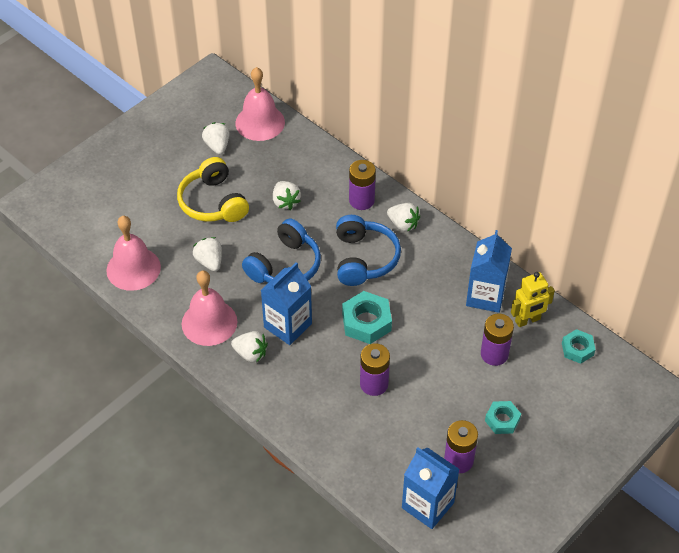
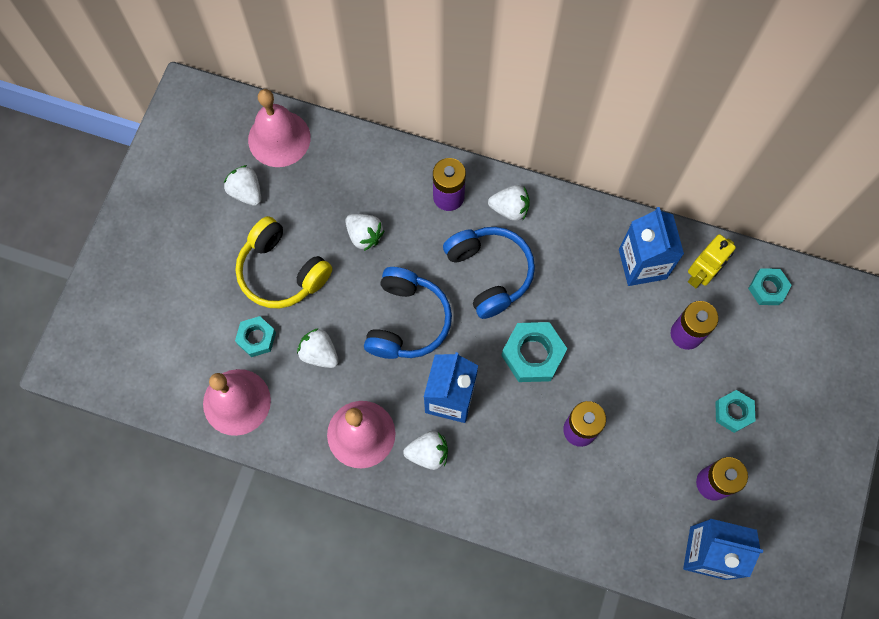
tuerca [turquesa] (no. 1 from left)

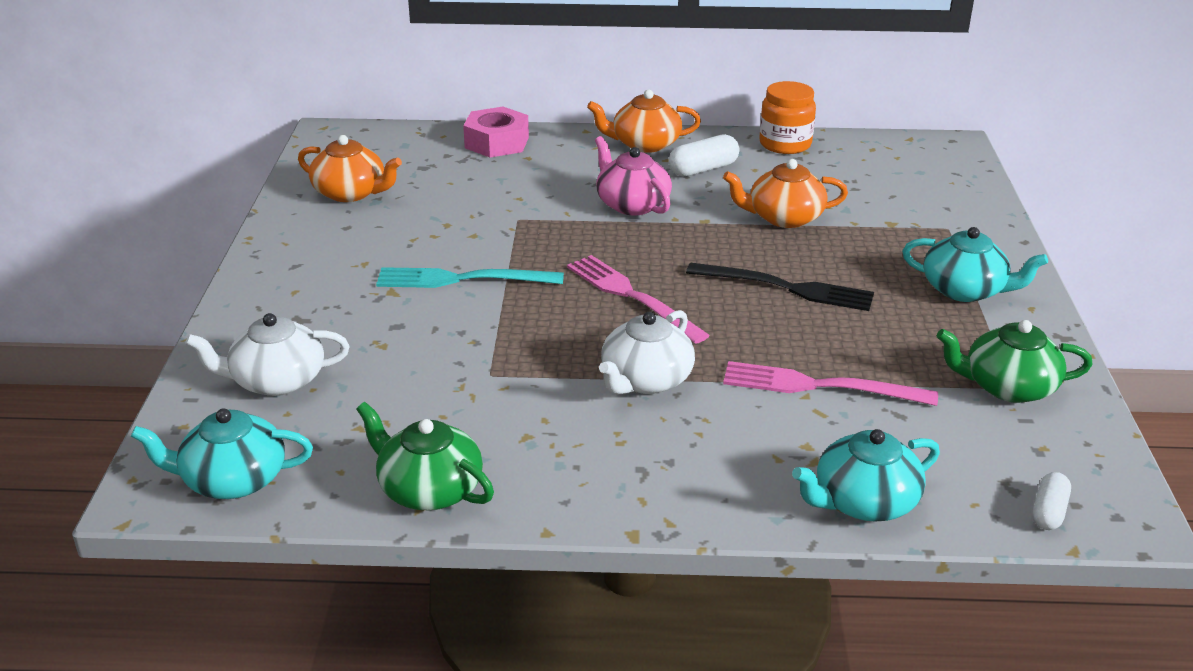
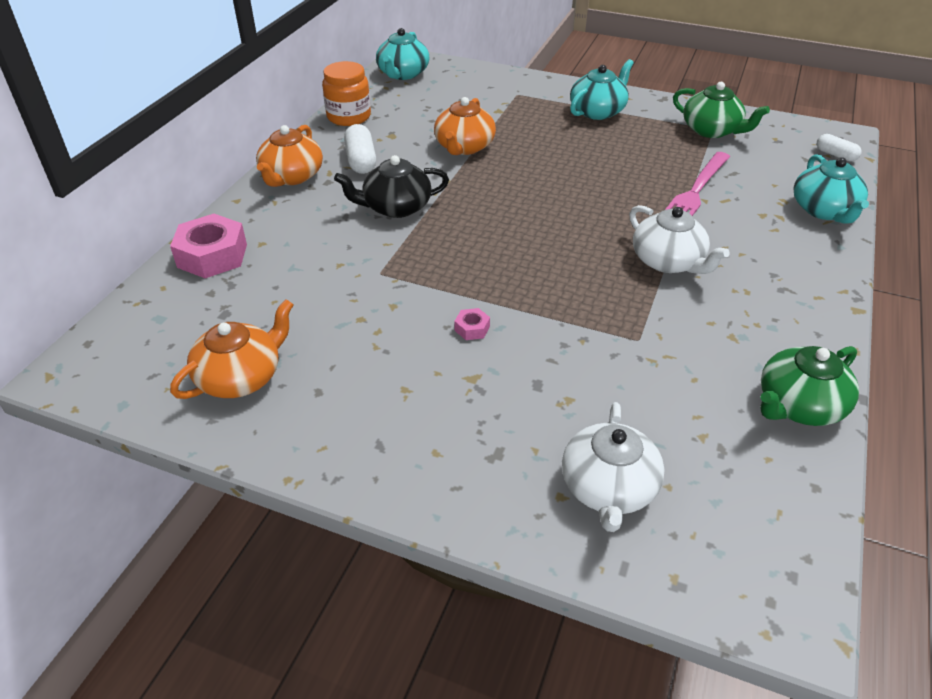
tetera [negro]
tetera [turquesa] (no. 1 from left)
tuerca [rosa] (no. 2 from left)
tetera [verde] (no. 1 from left)
tenedor [rosa] (no. 1 from left in the first image)
tenedor [negro]

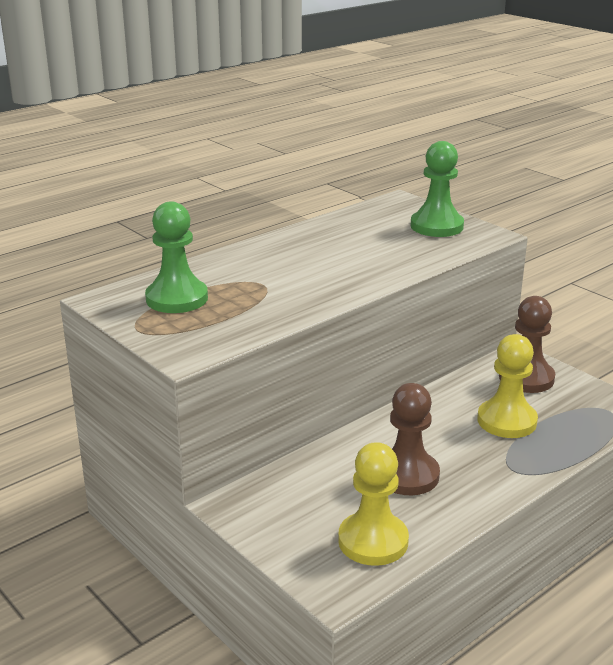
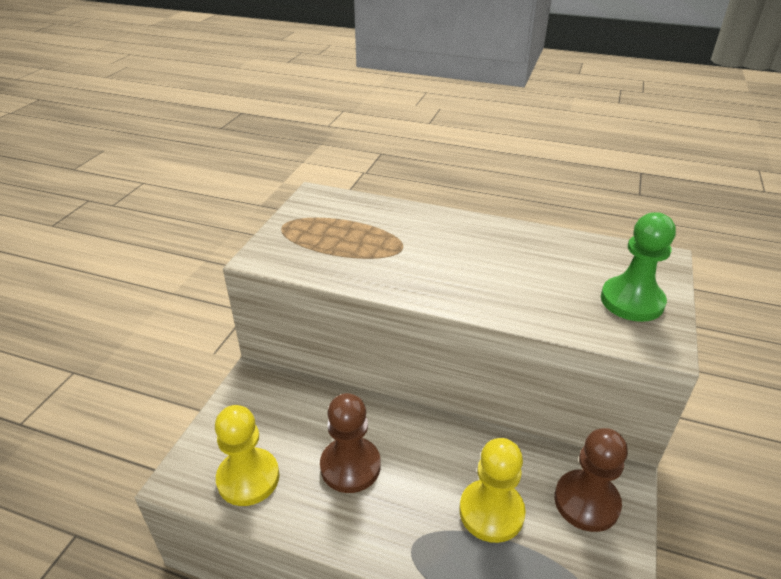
peón [verde] (no. 1 from left in the first image)

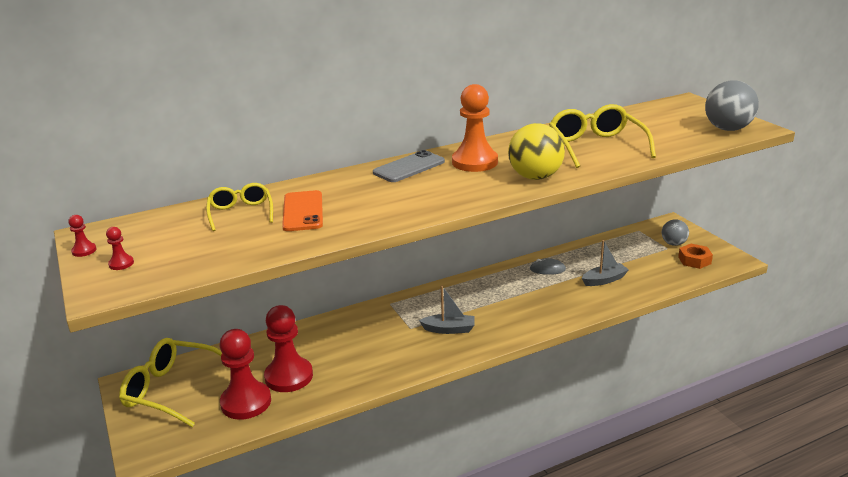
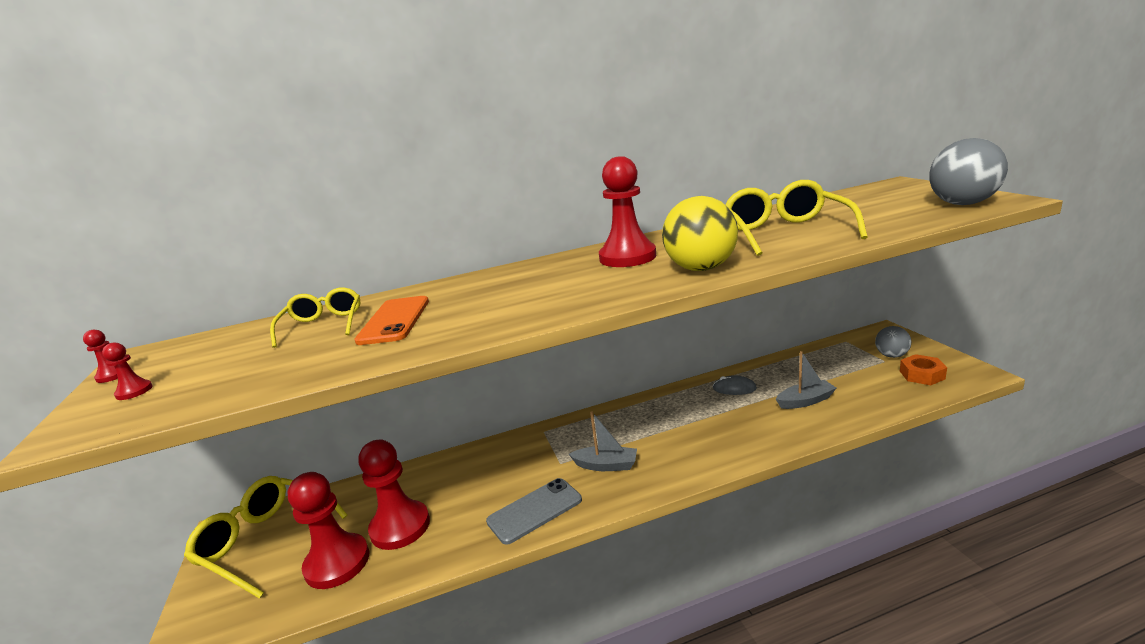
móvil [gris]
peón [rojo] (no. 5 from left)

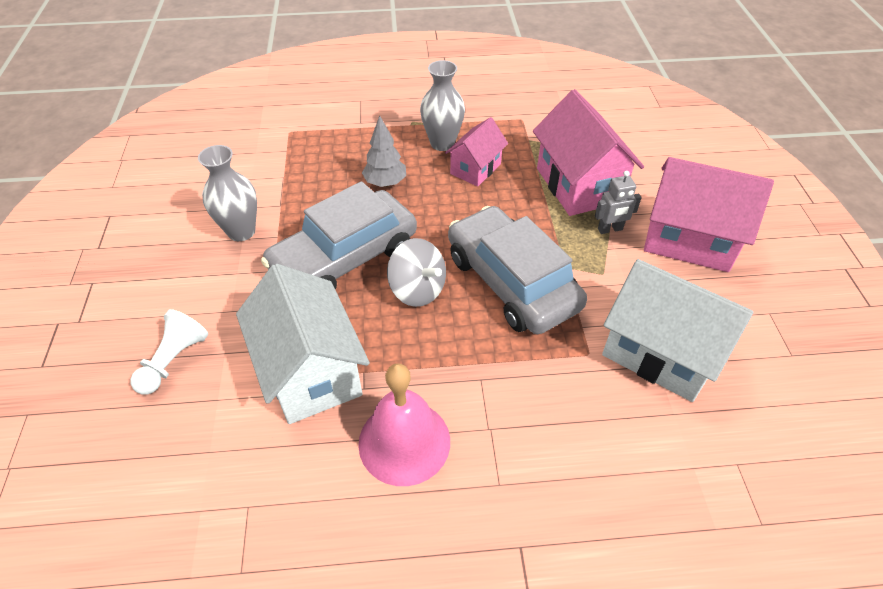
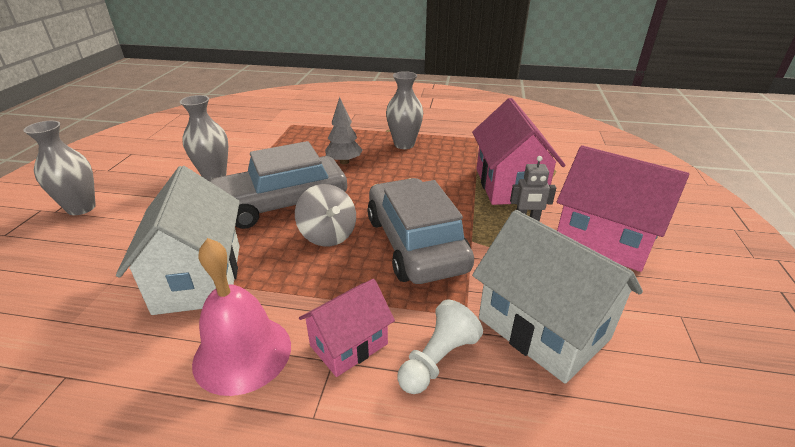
florero [gris] (no. 1 from left)
casa [rosa] (no. 1 from left)
peón [blanco]

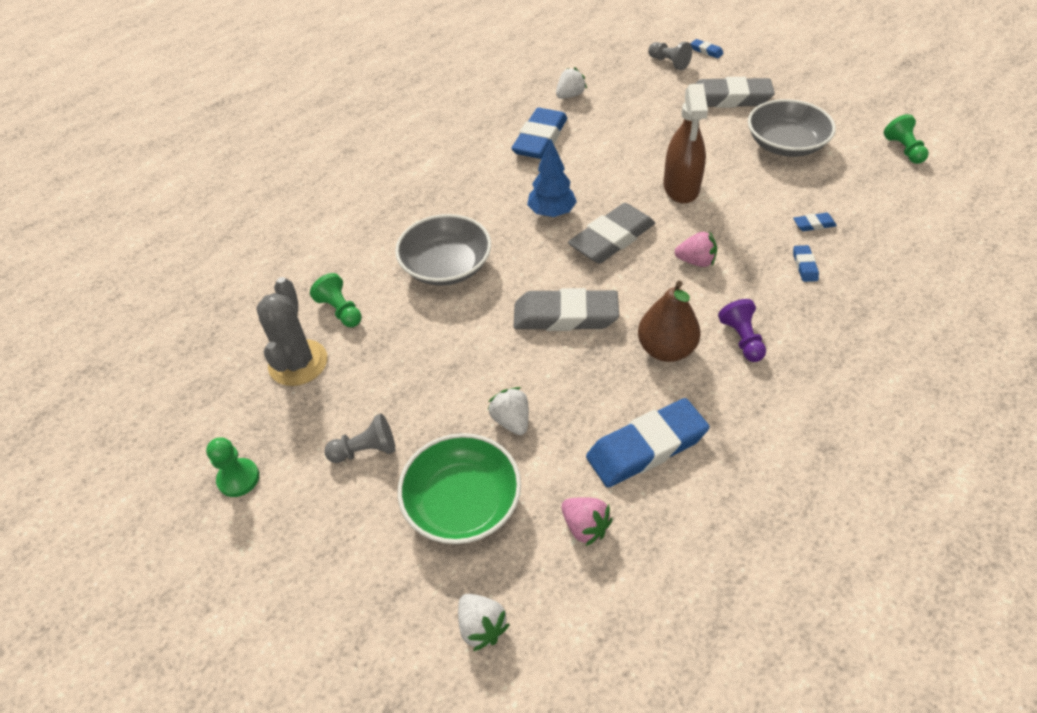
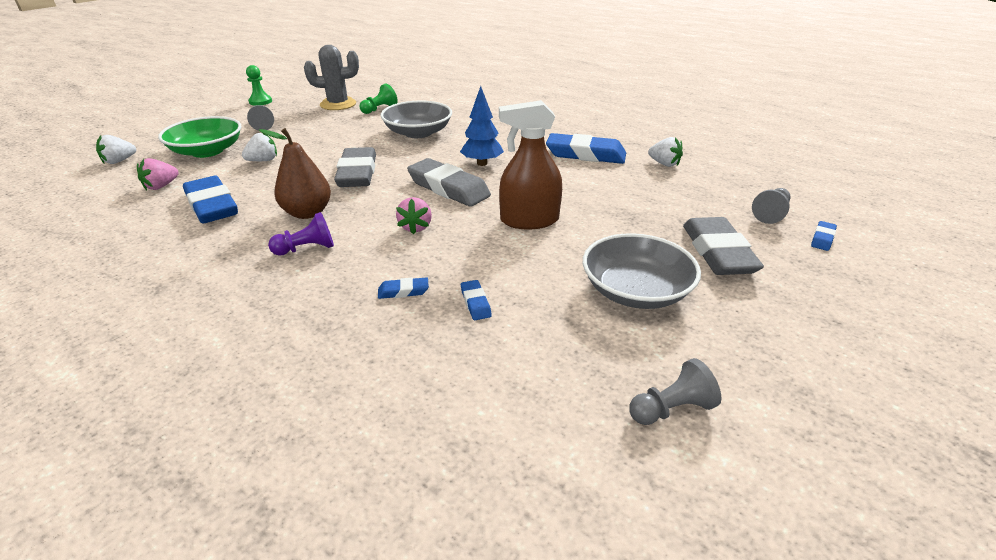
peón [gris] (no. 2 from left)

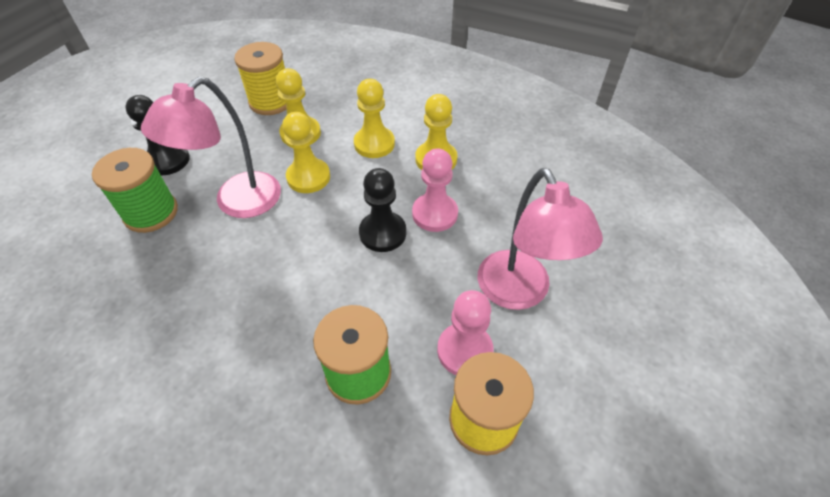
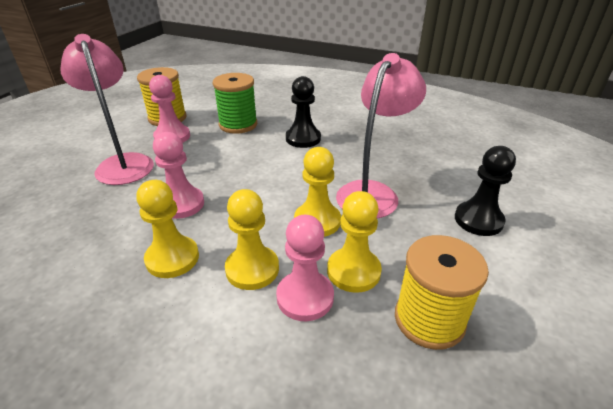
peón [rosa] (no. 3 from left)
peón [negro] (no. 1 from left)
carrete [verde] (no. 1 from left in the first image)

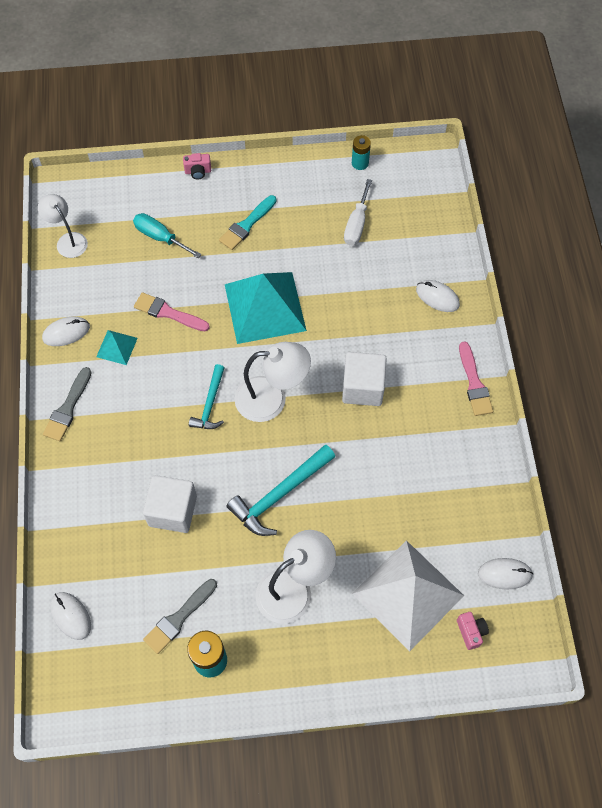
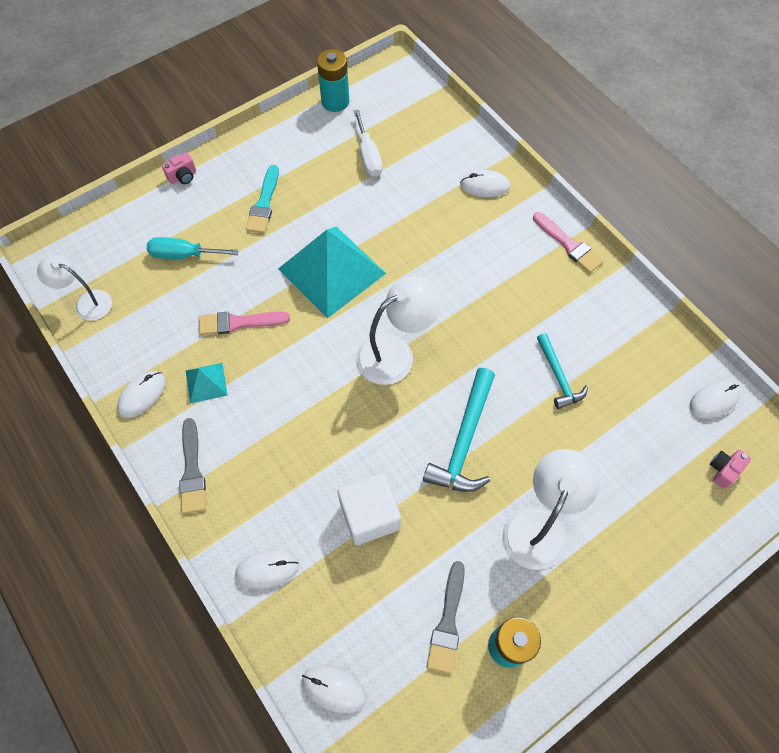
ratón [blanco] (no. 2 from left)
pila [turquesa] (no. 1 from left)
martillo [turquesa] (no. 2 from left)
cámara [rosa] (no. 2 from left)
cubo [blanco] (no. 2 from left in the first image)
pirámide [blanco]

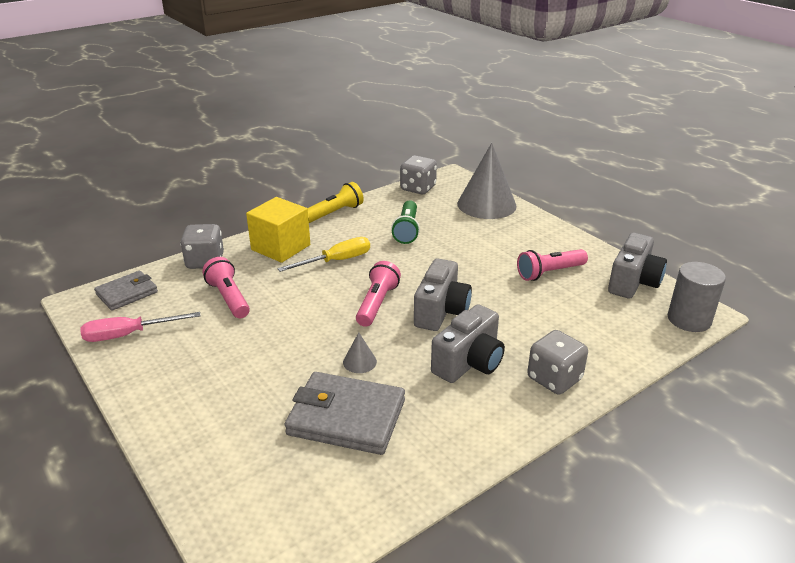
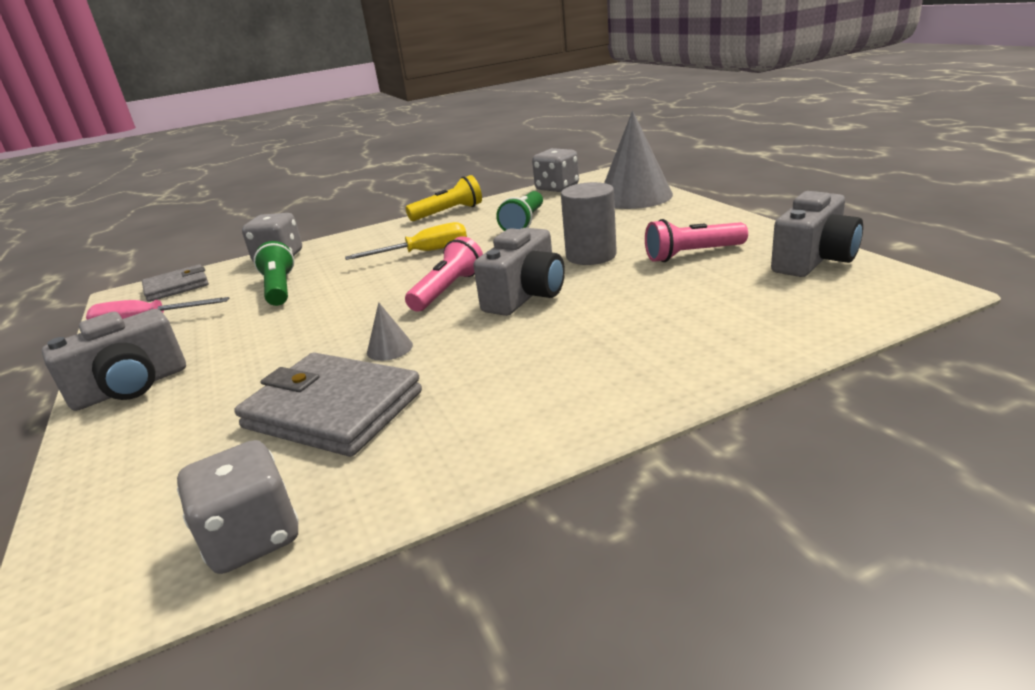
cámara [gris] (no. 1 from left)
dado [gris] (no. 1 from left)
lámpara de mano [verde] (no. 1 from left)
cilindro [gris]
cubo [amarillo]

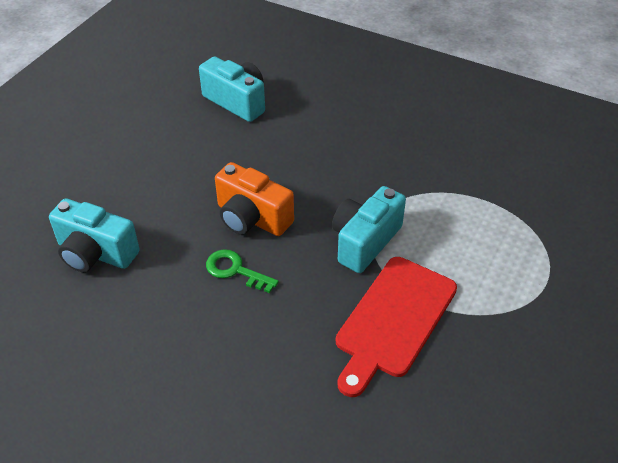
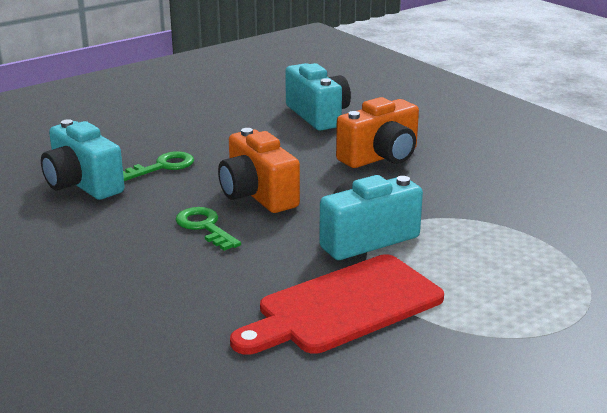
llave [verde] (no. 1 from left)
cámara [naranja] (no. 2 from left)

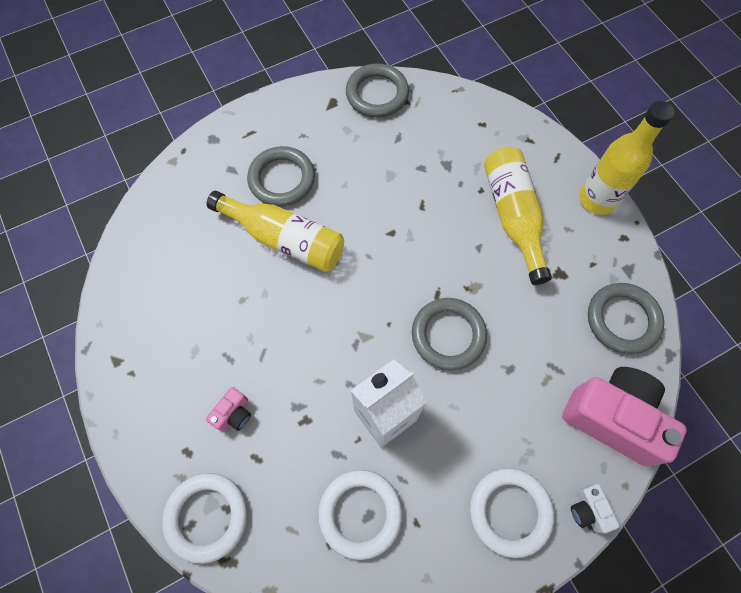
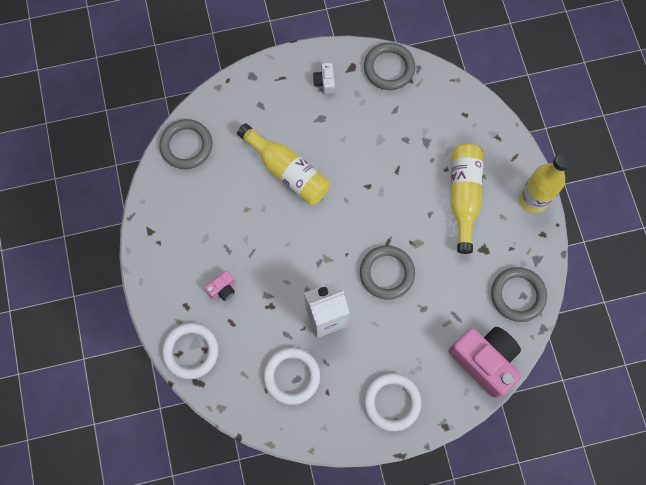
anillo [gris] (no. 1 from left)
cámara [blanco]

